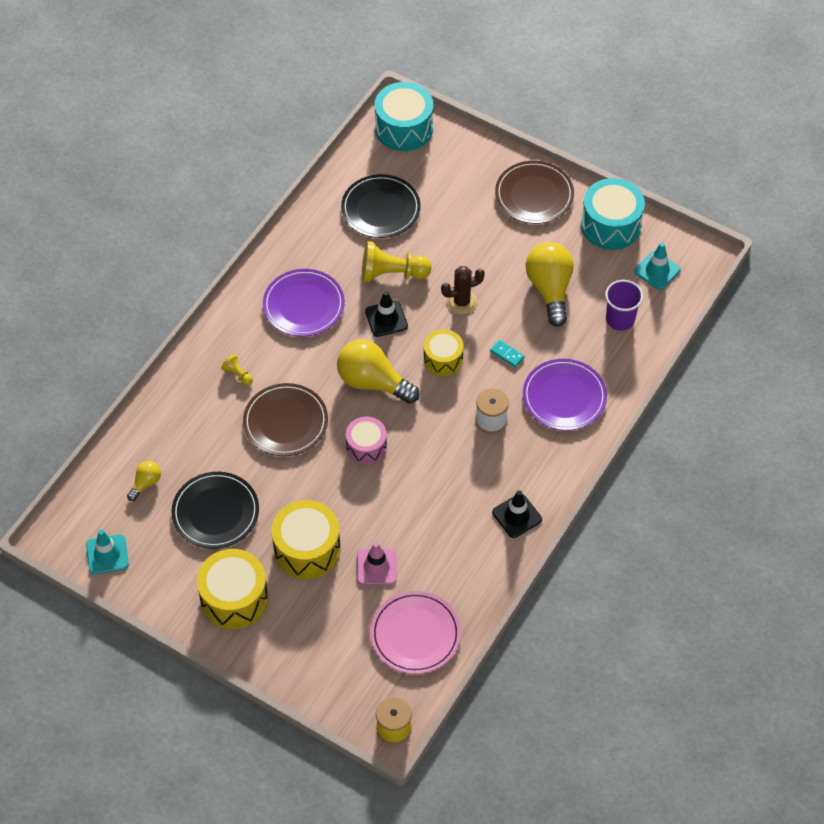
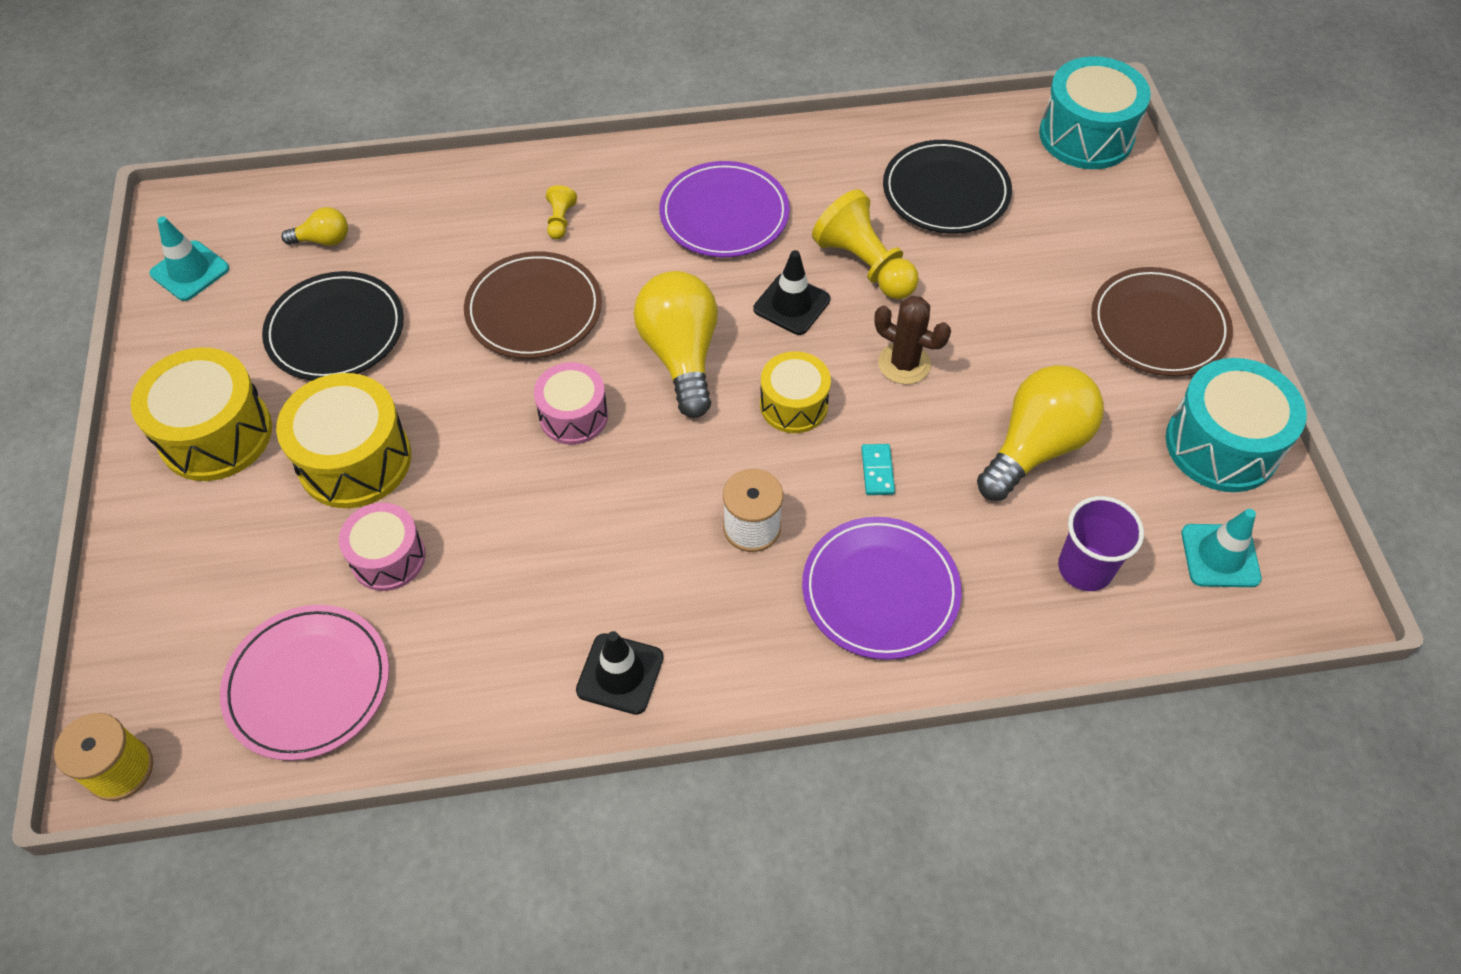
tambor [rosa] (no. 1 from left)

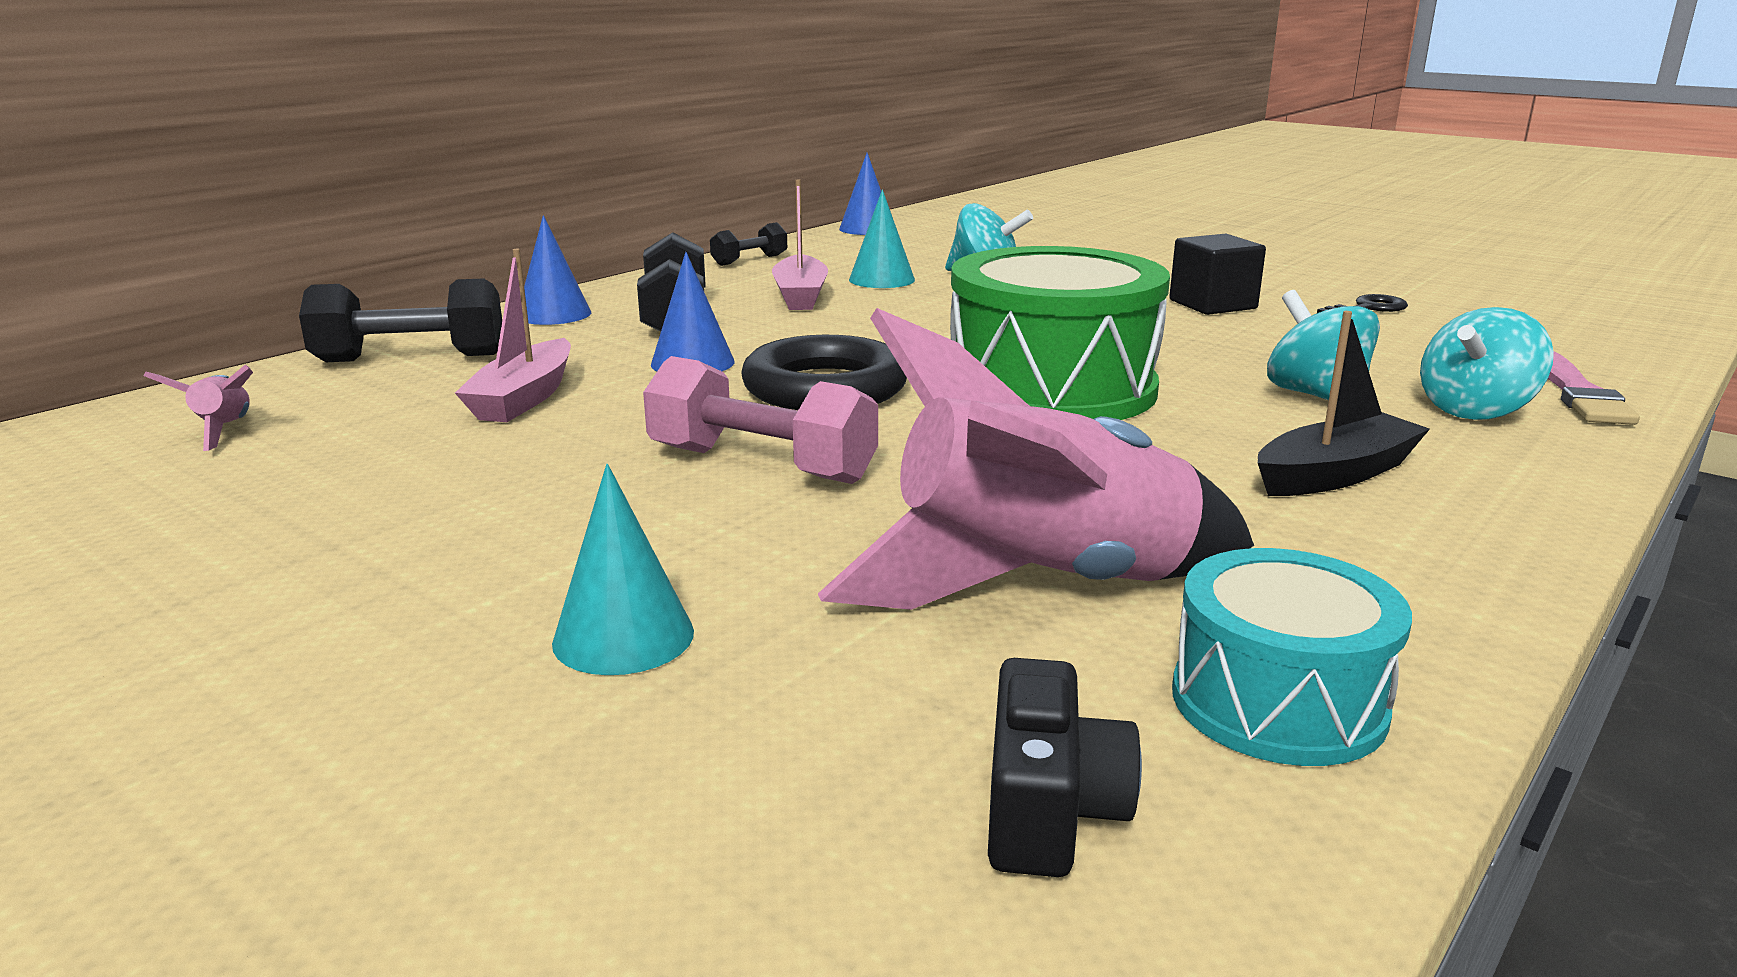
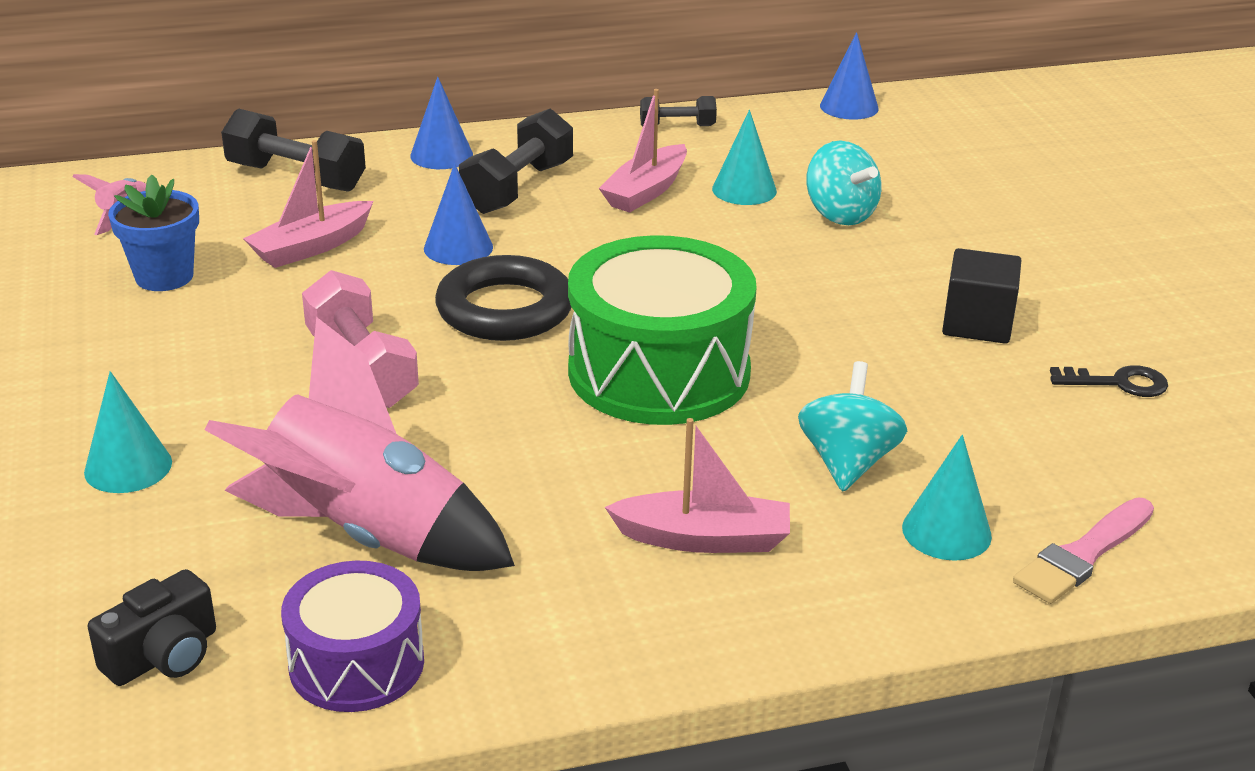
maceta [azul]
tambor [morado]
barco [rosa] (no. 3 from left)
cono [turquesa] (no. 3 from left)

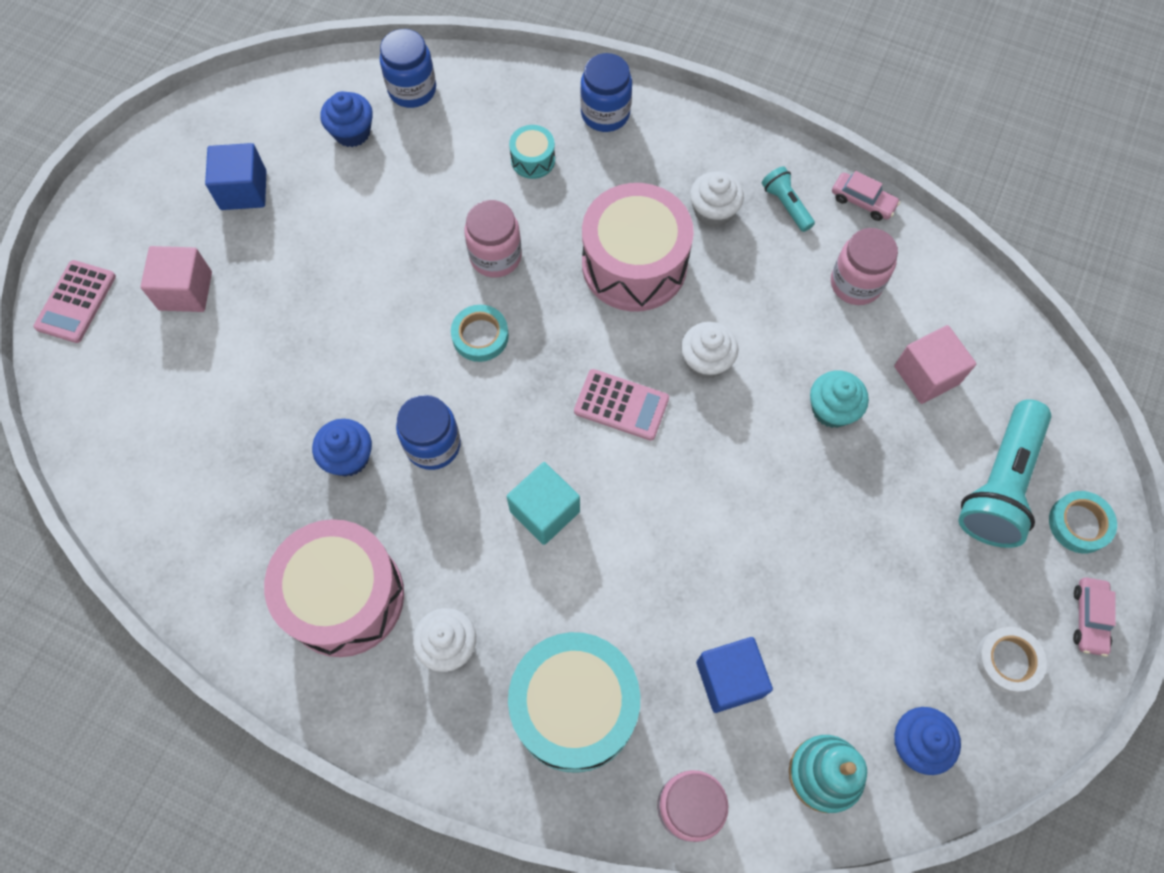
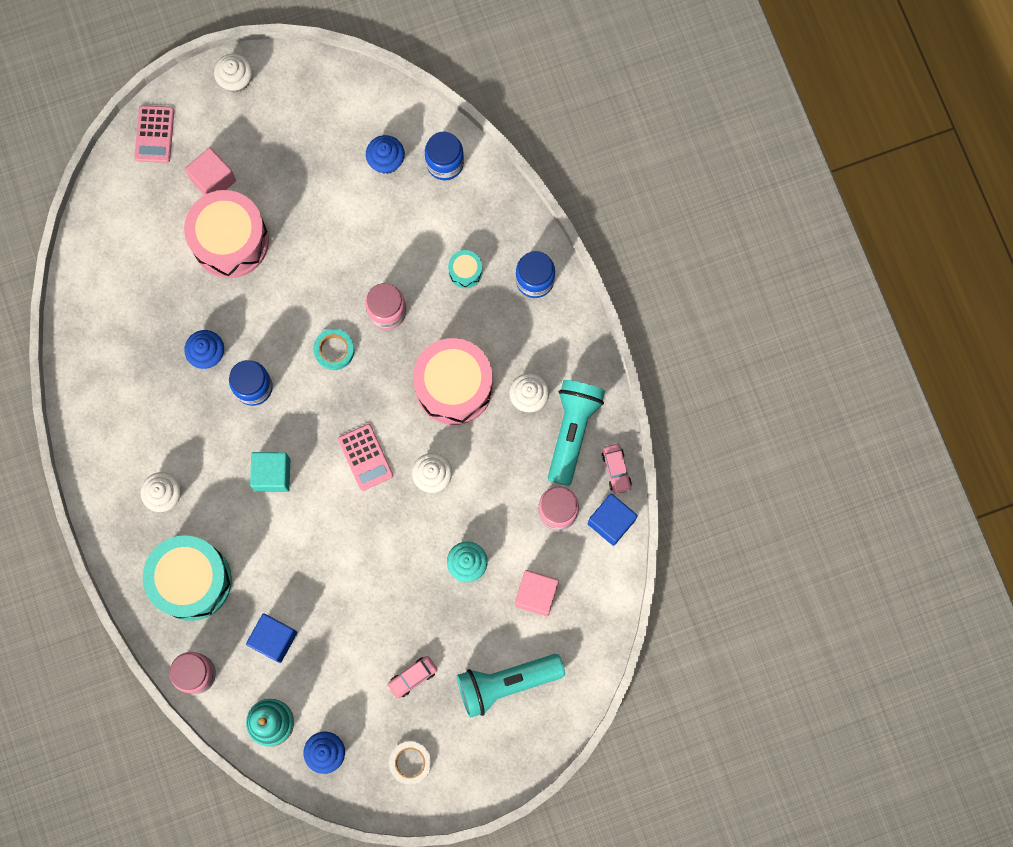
calculadora [rosa] (no. 1 from left)
tambor [rosa] (no. 1 from left)
magdalena [blanco] (no. 2 from left)
coche [rosa] (no. 1 from left)
lámpara de mano [turquesa] (no. 2 from left)
cubo [azul] (no. 2 from left)
cinta adhesiva [turquesa] (no. 2 from left in the first image)

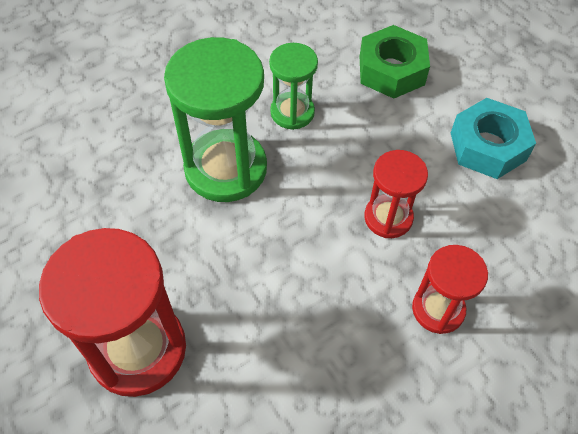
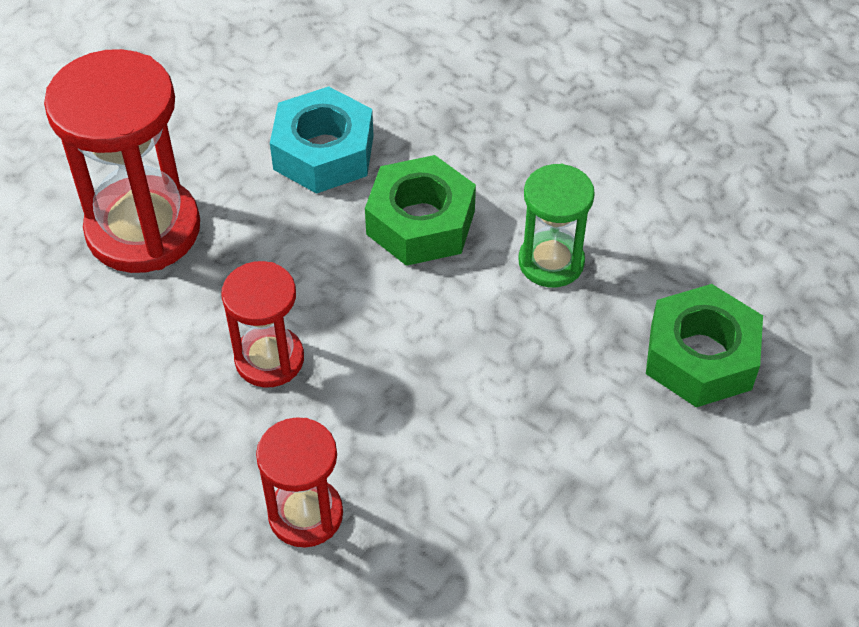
reloj de arena [rojo] (no. 2 from left)
tuerca [turquesa]
tuerca [verde] (no. 1 from left)

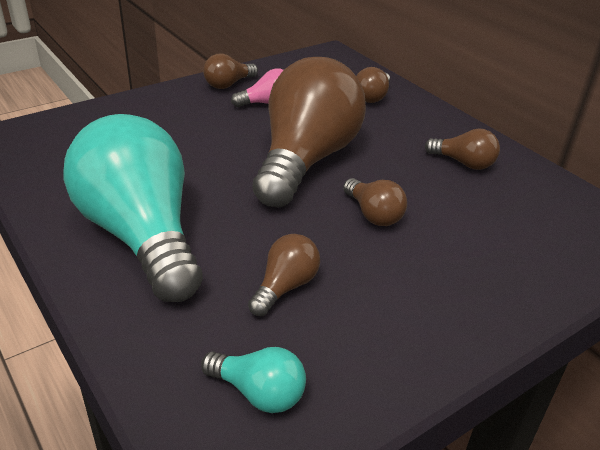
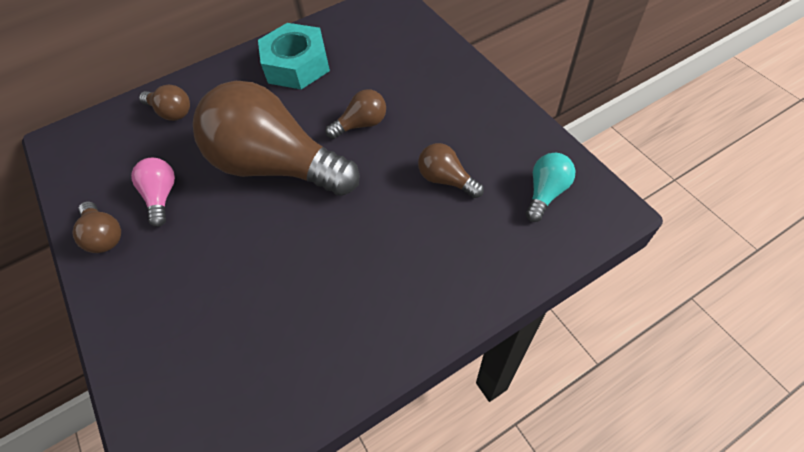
tuerca [turquesa]
bombilla [turquesa] (no. 1 from left in the first image)

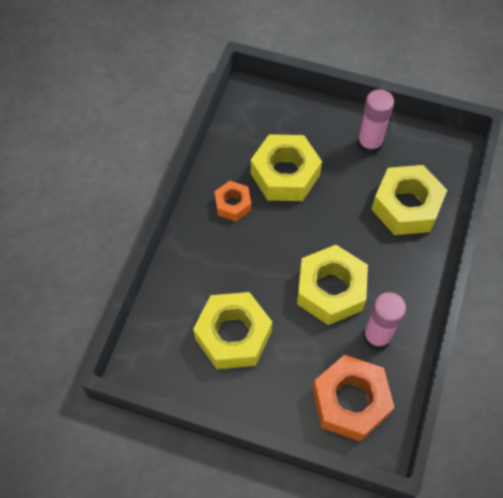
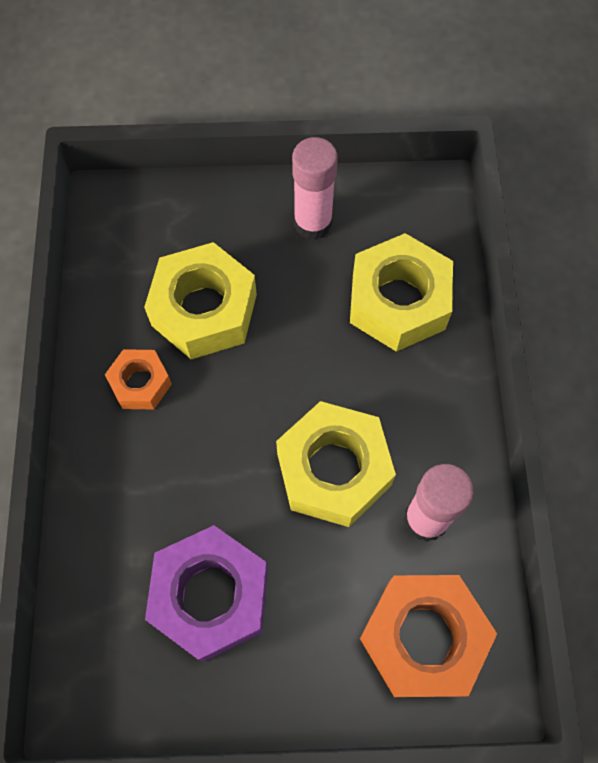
tuerca [morado]

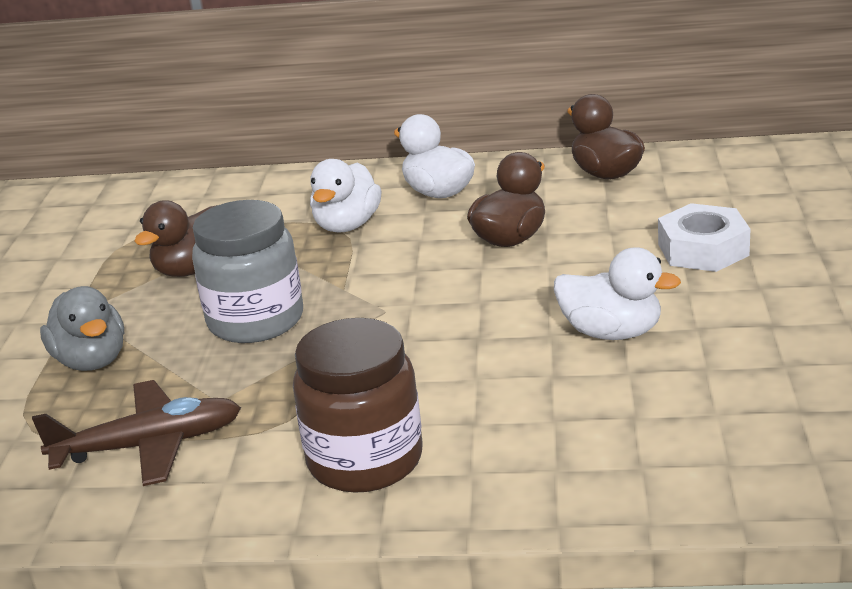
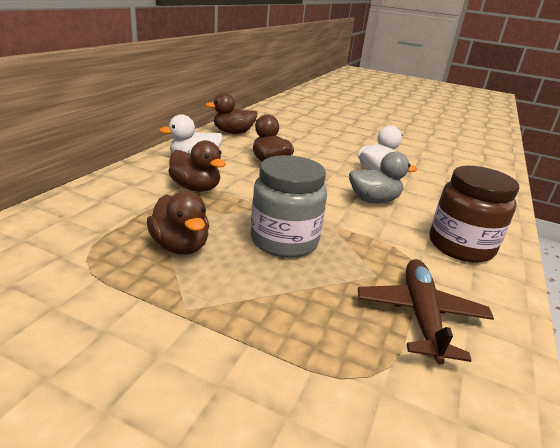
pato [marrón] (no. 2 from left)
pato [gris]
tuerca [blanco]

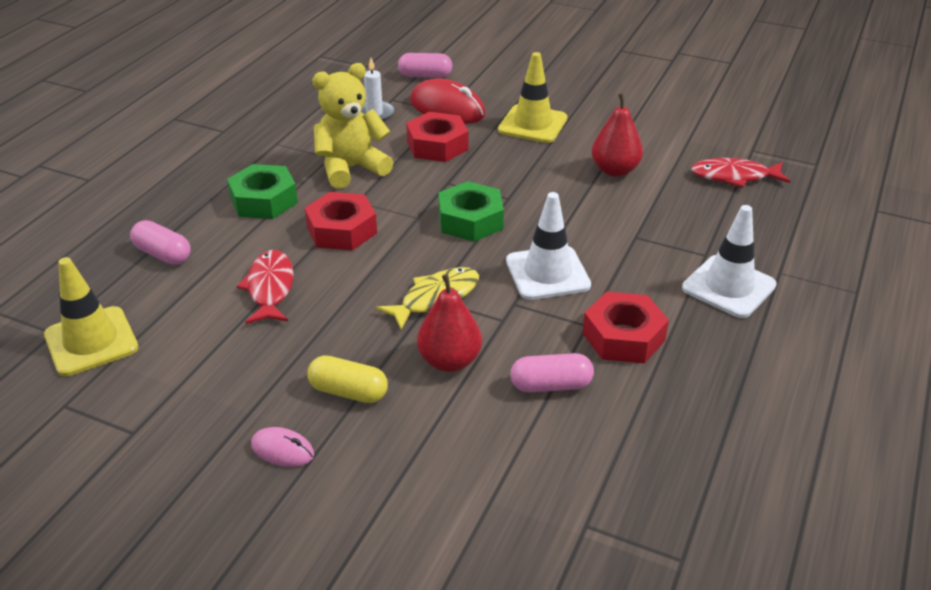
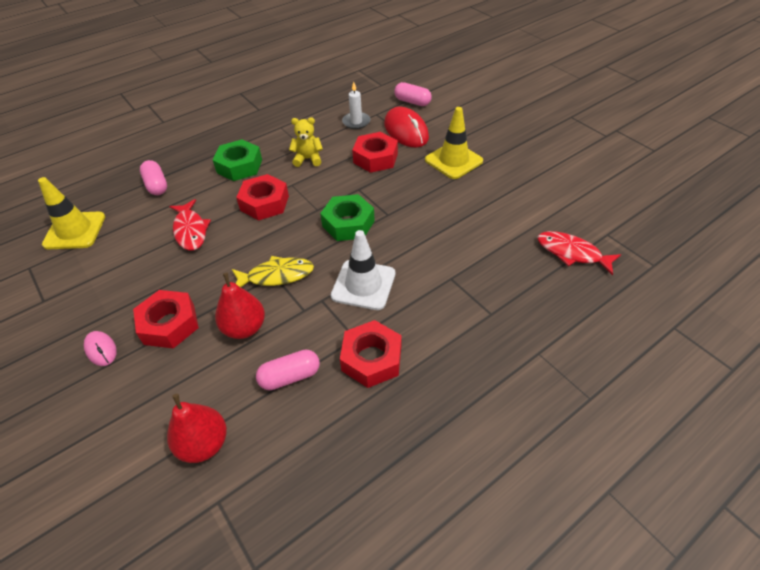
tuerca [rojo] (no. 1 from left)
pera [rojo] (no. 1 from left)
pez [rojo] (no. 1 from left)
cápsula [rosa] (no. 2 from left)
osito [amarillo]
cono de tráfico [blanco] (no. 2 from left in the first image)

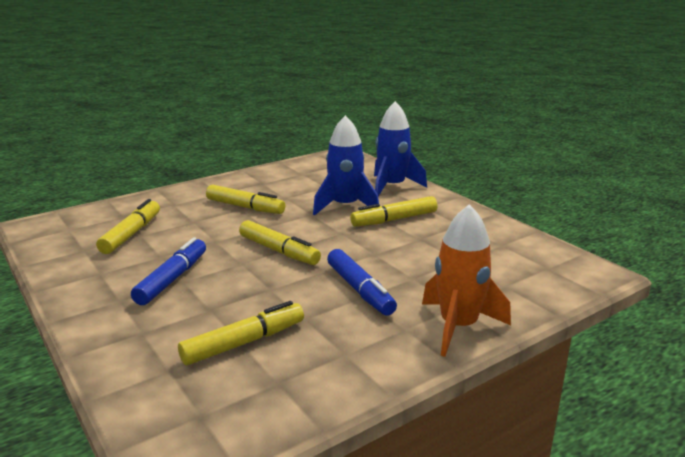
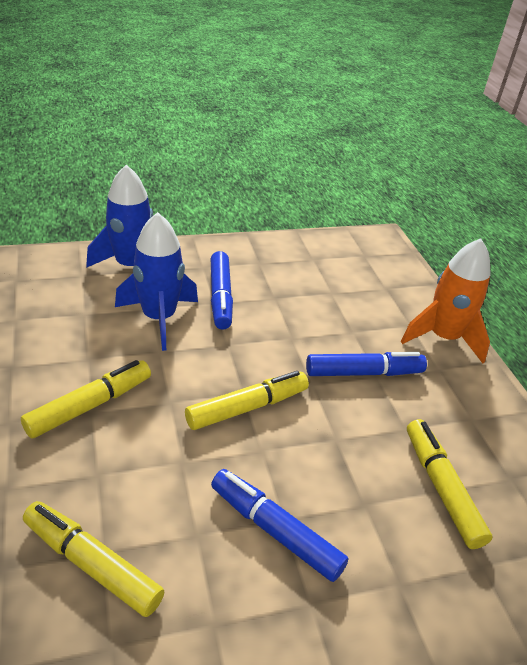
rotulador [azul] (no. 1 from left)

